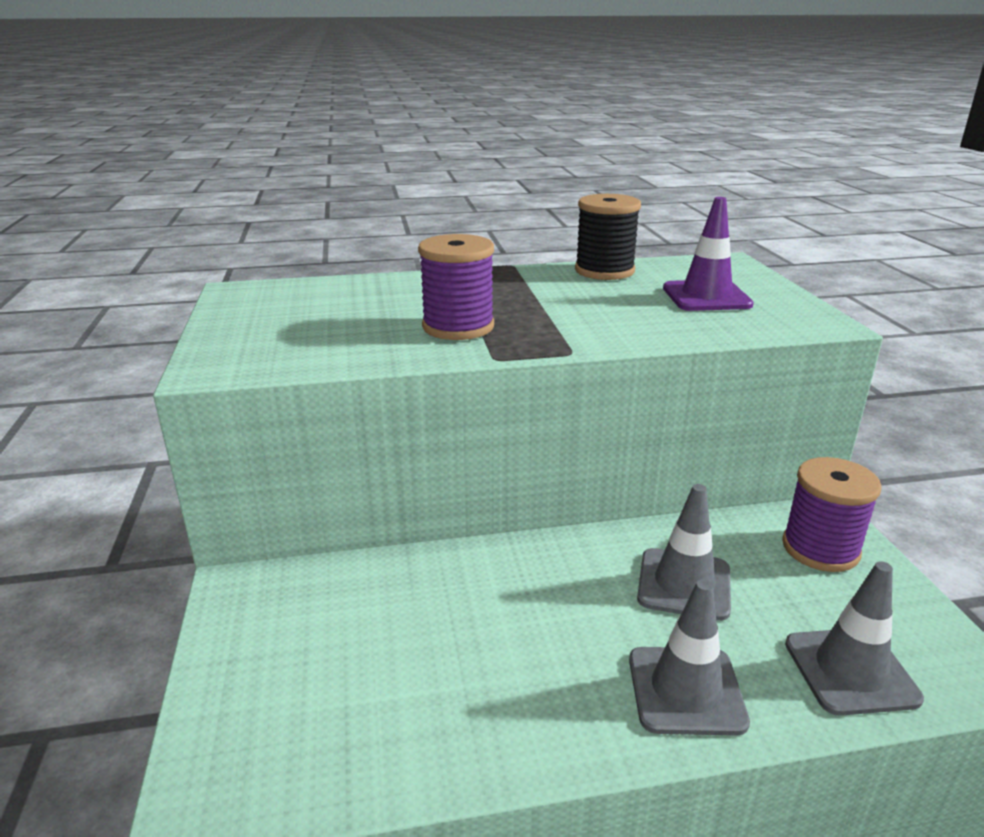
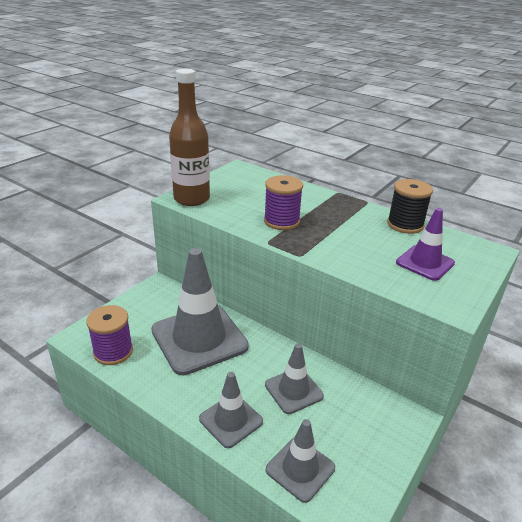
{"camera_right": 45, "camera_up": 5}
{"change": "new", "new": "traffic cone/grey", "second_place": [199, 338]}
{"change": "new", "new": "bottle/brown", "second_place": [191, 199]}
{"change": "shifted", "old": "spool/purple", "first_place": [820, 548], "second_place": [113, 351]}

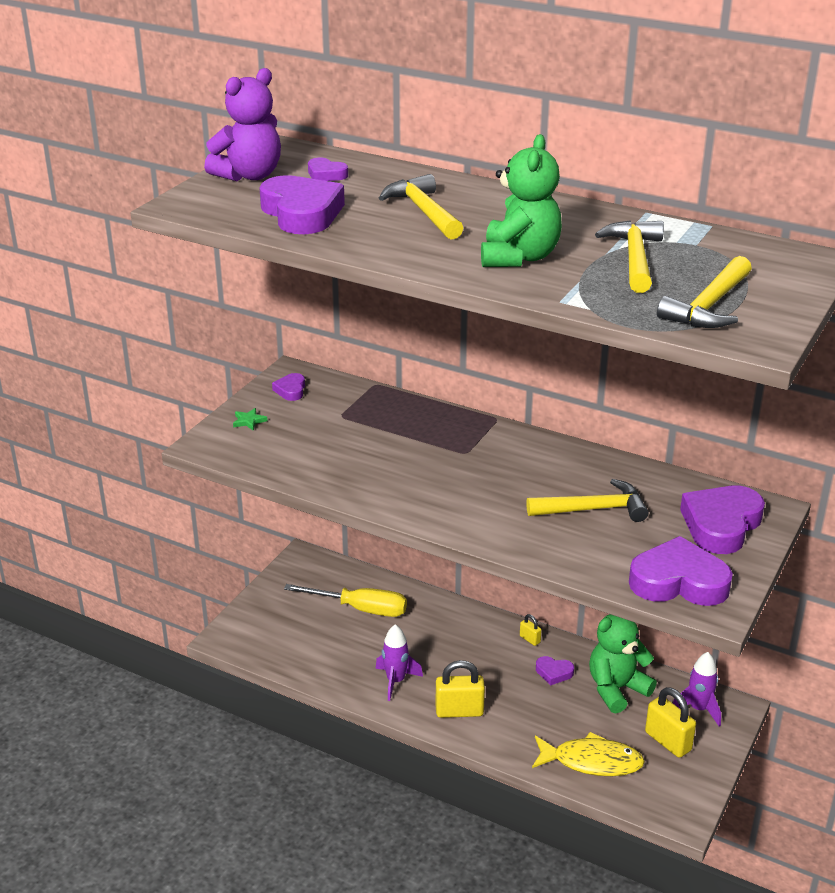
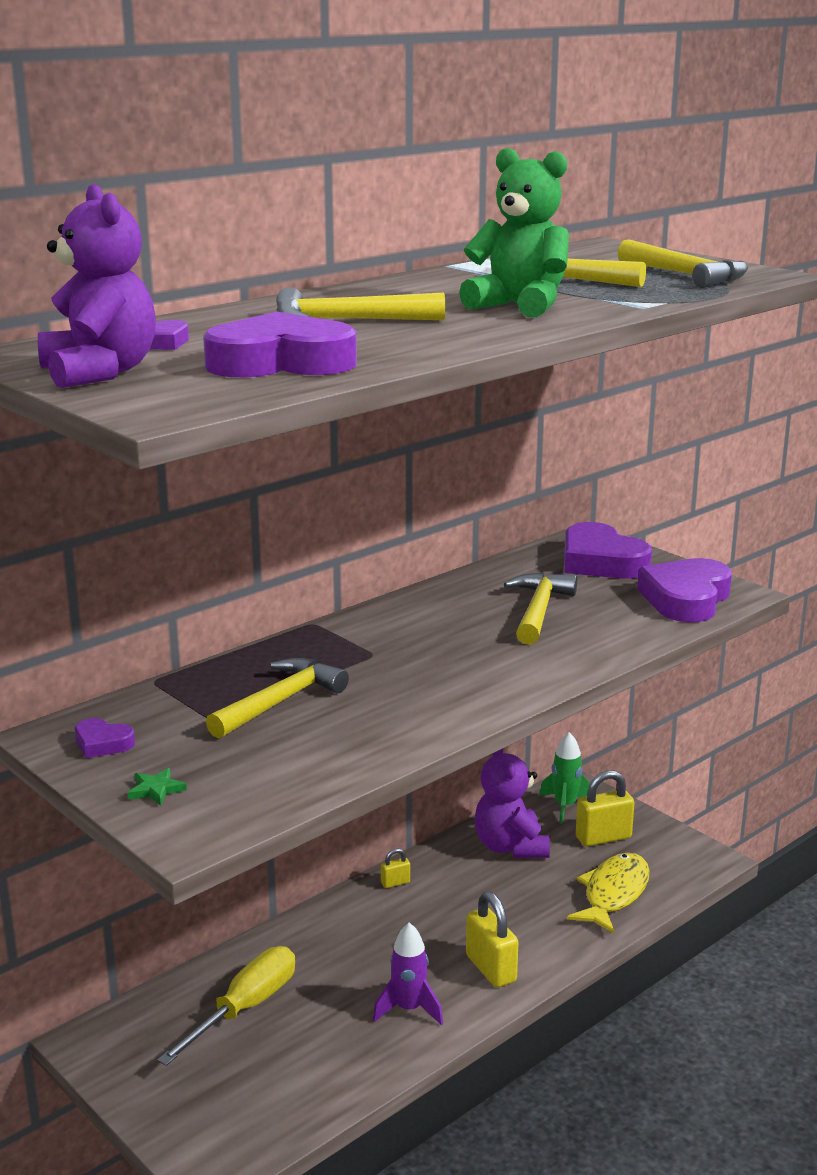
{"camera_right": -70, "camera_up": -10}
{"change": "gone", "old": "heart/purple", "first_place": [554, 673]}
{"change": "new", "new": "hammer/yellow", "second_place": [280, 702]}
{"change": "repainted", "old": "teddy bear/green", "new": "teddy bear/purple", "first_place": [616, 689], "second_place": [510, 847]}
{"change": "repainted", "old": "rocket/purple", "new": "rocket/green", "first_place": [698, 709], "second_place": [565, 806]}
{"change": "rotated", "old": "padlock/yellow", "first_place": [459, 711], "second_place": [491, 968], "degrees": -45}

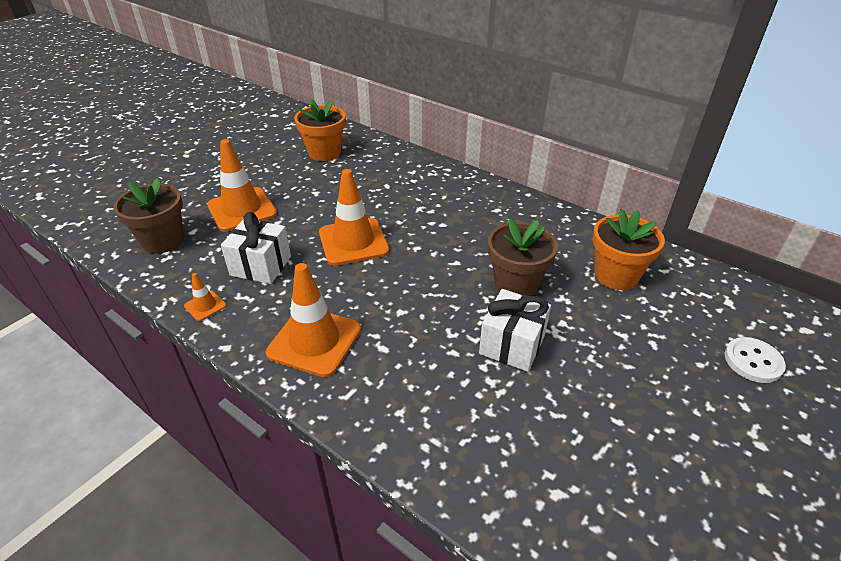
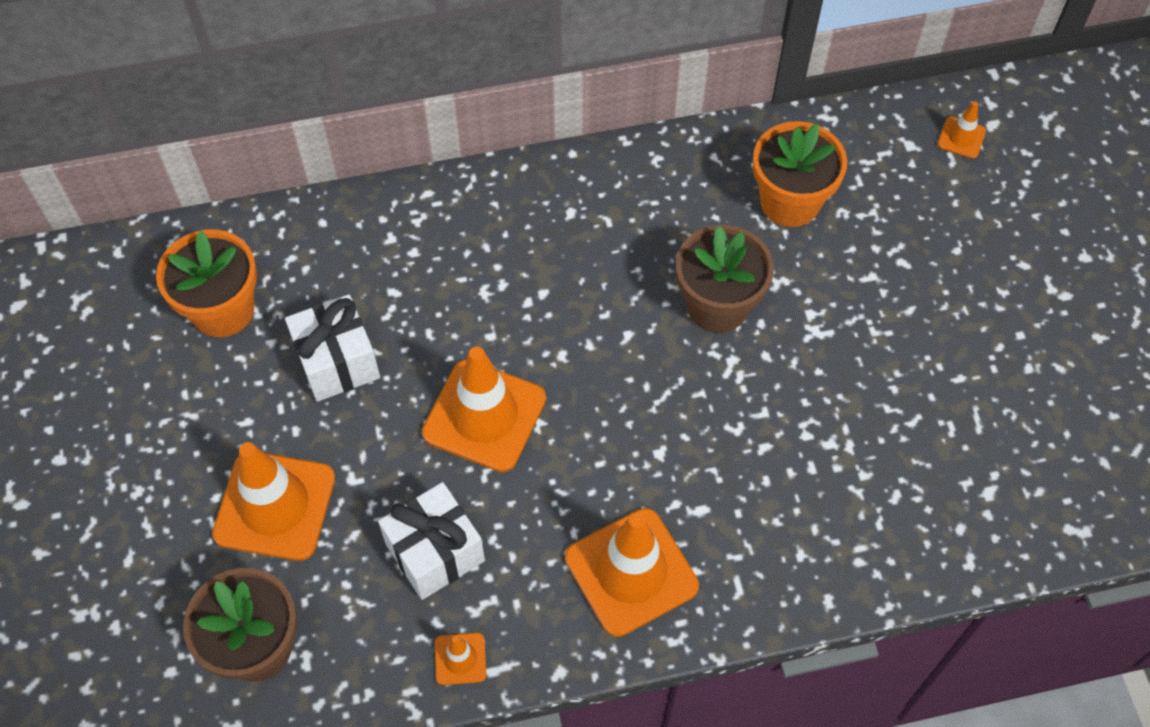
{"camera_right": -50, "camera_up": 20}
{"change": "gone", "old": "button/white", "first_place": [753, 361]}
{"change": "new", "new": "traffic cone/orange", "second_place": [961, 138]}
{"change": "shifted", "old": "gift/white", "first_place": [512, 345], "second_place": [337, 362]}

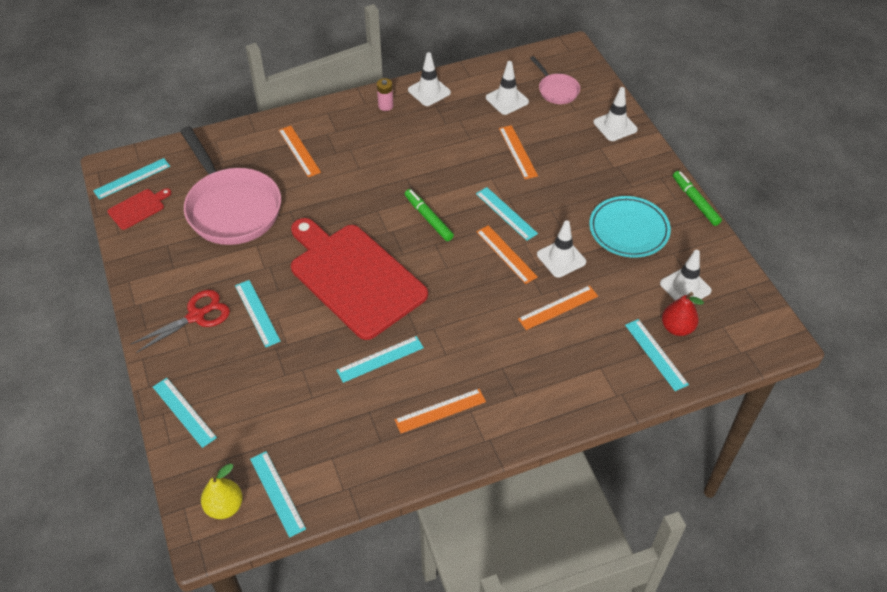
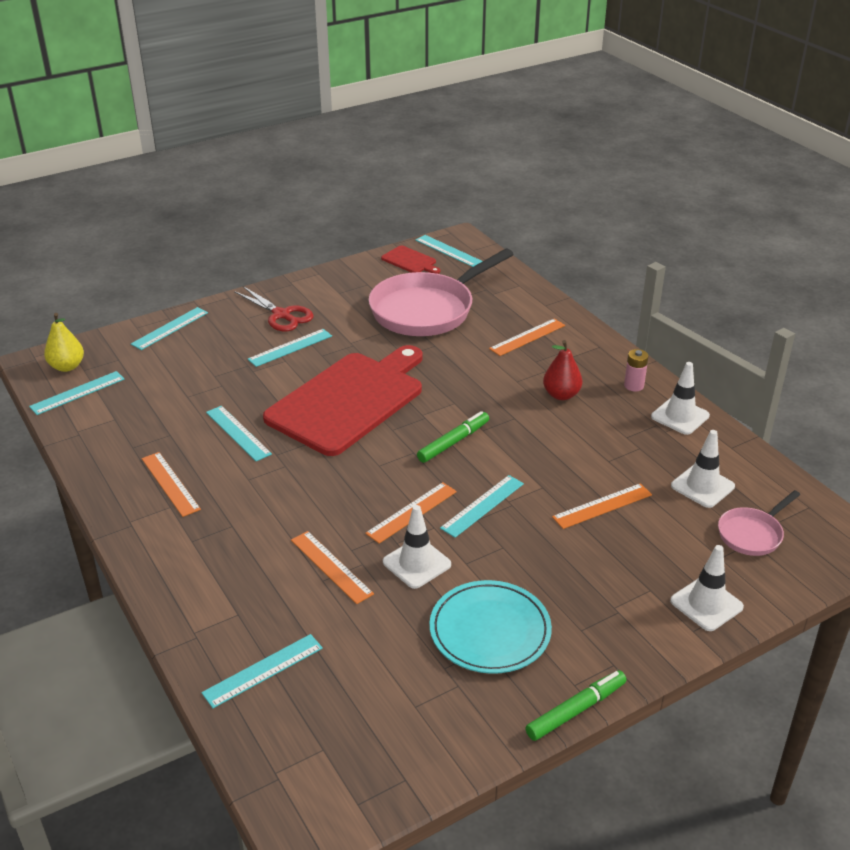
{"camera_right": 80, "camera_up": -15}
{"change": "gone", "old": "traffic cone/white", "first_place": [685, 287]}
{"change": "shifted", "old": "pear/red", "first_place": [677, 328], "second_place": [561, 395]}

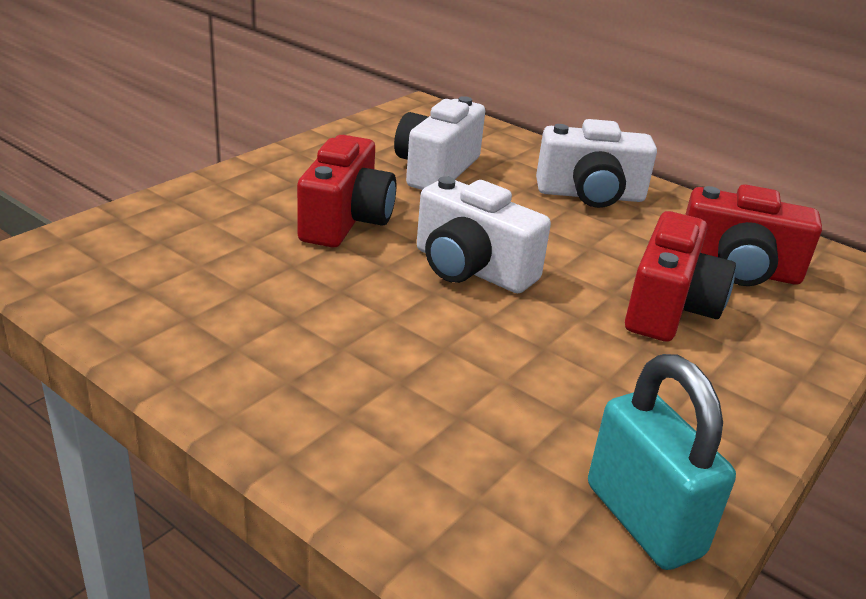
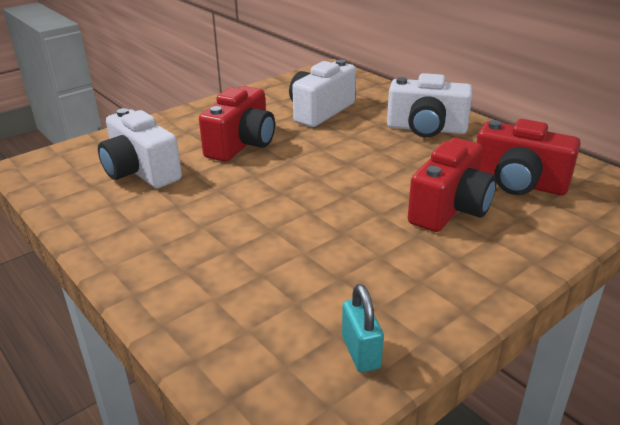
{"camera_right": 15, "camera_up": 0}
{"change": "shifted", "old": "camera/white", "first_place": [471, 269], "second_place": [141, 171]}
{"change": "scaled", "old": "padlock/turquoise", "first_place": [643, 519], "second_place": [360, 352], "factor": 0.58}

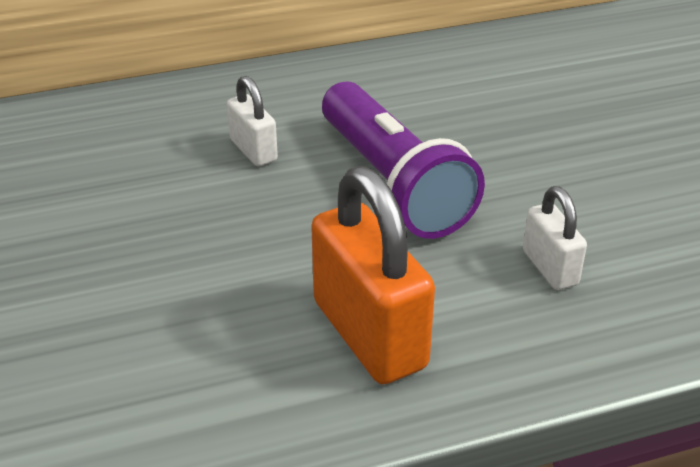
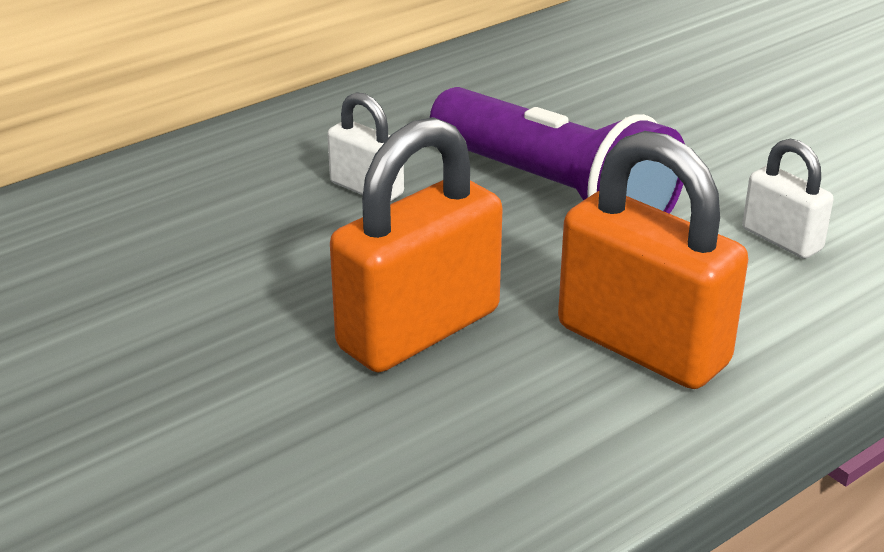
{"camera_right": -20, "camera_up": -5}
{"change": "new", "new": "padlock/orange", "second_place": [419, 329]}

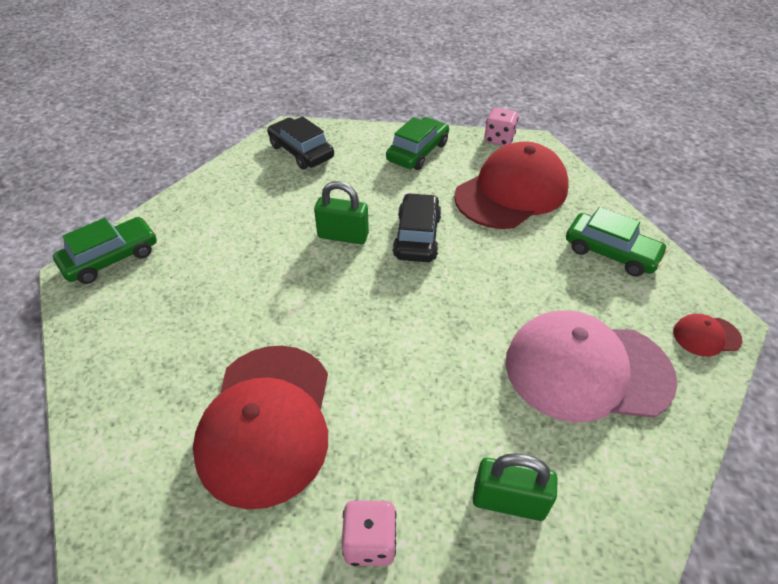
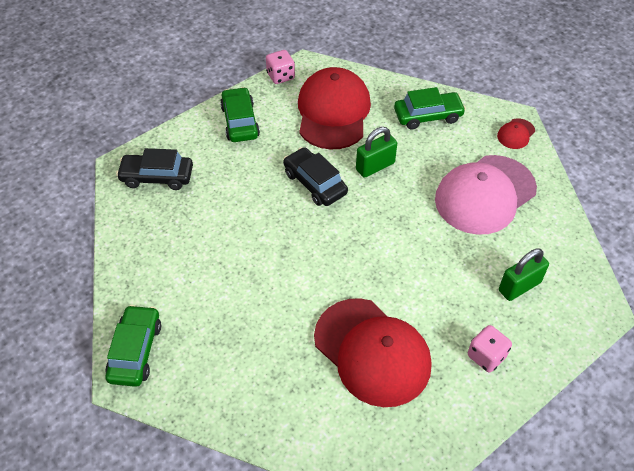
{"camera_right": -45, "camera_up": 5}
{"change": "shifted", "old": "padlock/green", "first_place": [343, 236], "second_place": [375, 166]}

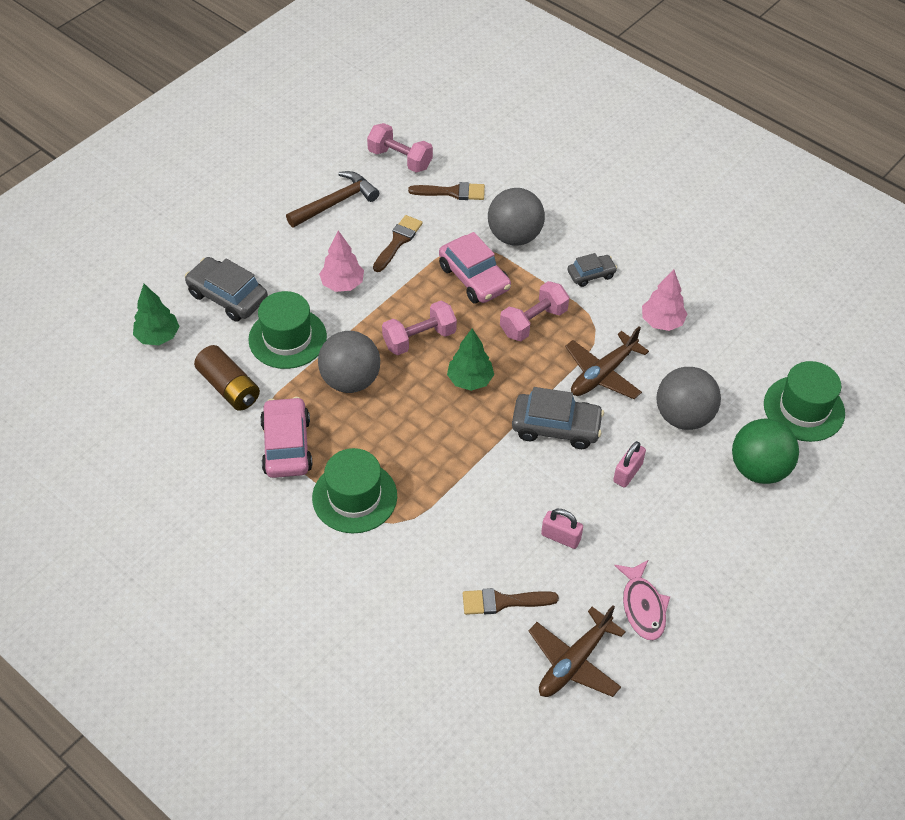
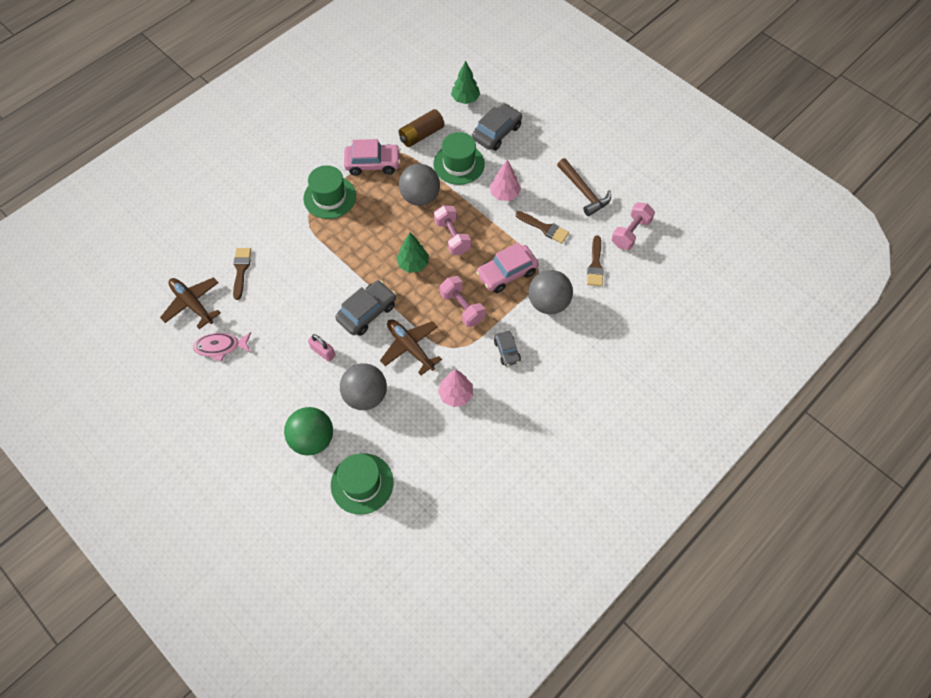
{"camera_right": 95, "camera_up": 10}
{"change": "gone", "old": "padlock/pink", "first_place": [560, 537]}
{"change": "rotated", "old": "car/grey", "first_place": [556, 427], "second_place": [367, 312], "degrees": -150}

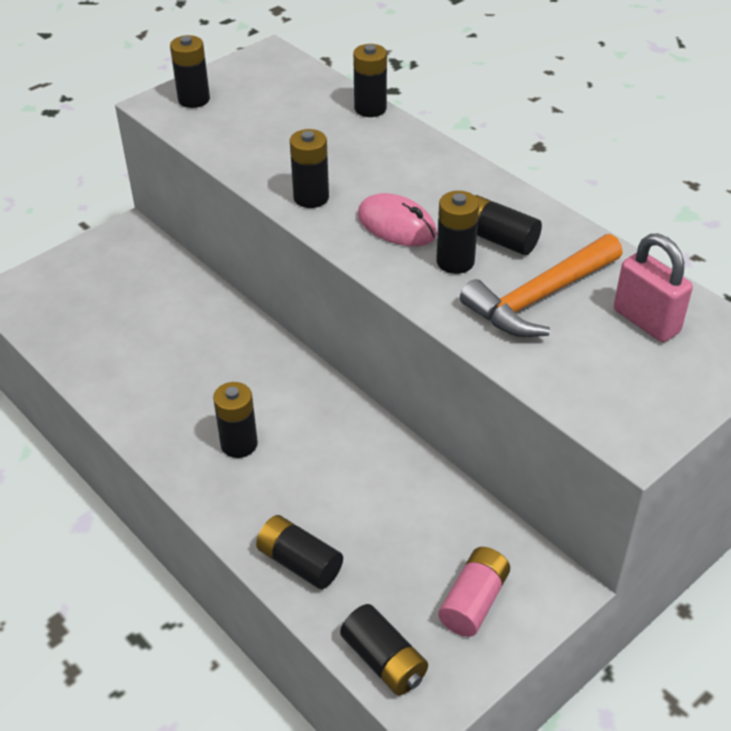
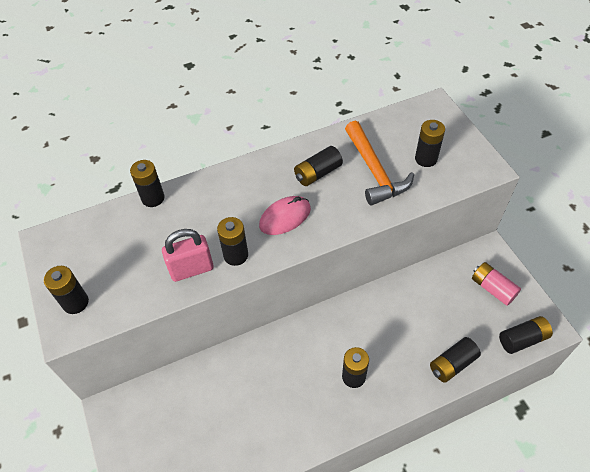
{"camera_right": -70, "camera_up": 10}
{"change": "shifted", "old": "battery/black", "first_place": [455, 262], "second_place": [426, 159]}
{"change": "shifted", "old": "padlock/pink", "first_place": [646, 321], "second_place": [191, 269]}

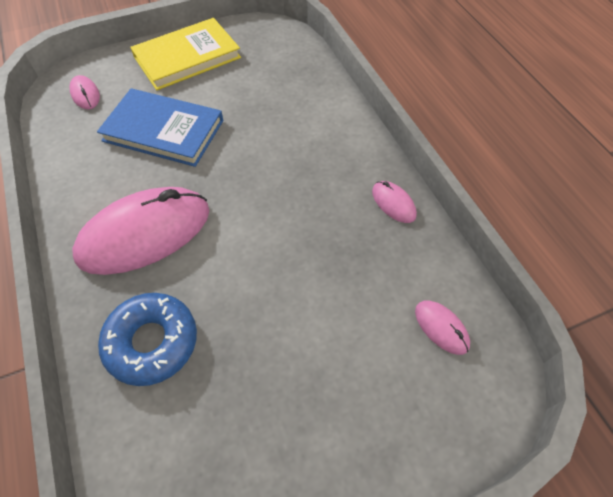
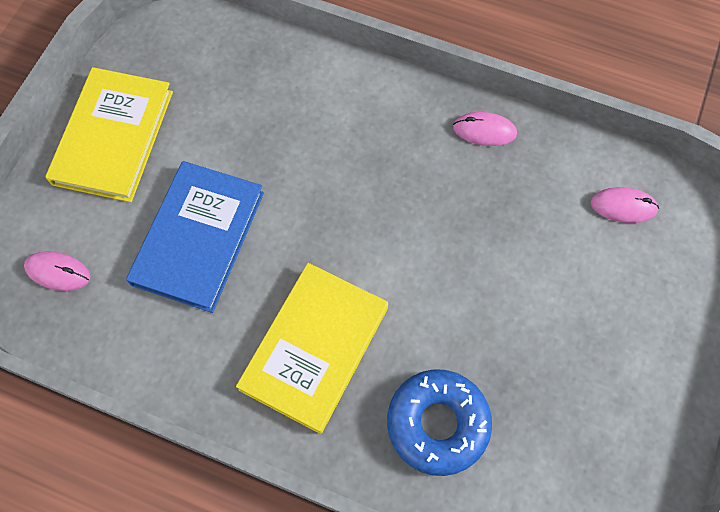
{"camera_right": -45, "camera_up": 10}
{"change": "swapped", "old": "mouse/pink", "new": "book/yellow", "first_place": [145, 234], "second_place": [315, 348]}
{"change": "rotated", "old": "book/blue", "first_place": [163, 130], "second_place": [198, 238], "degrees": -45}

